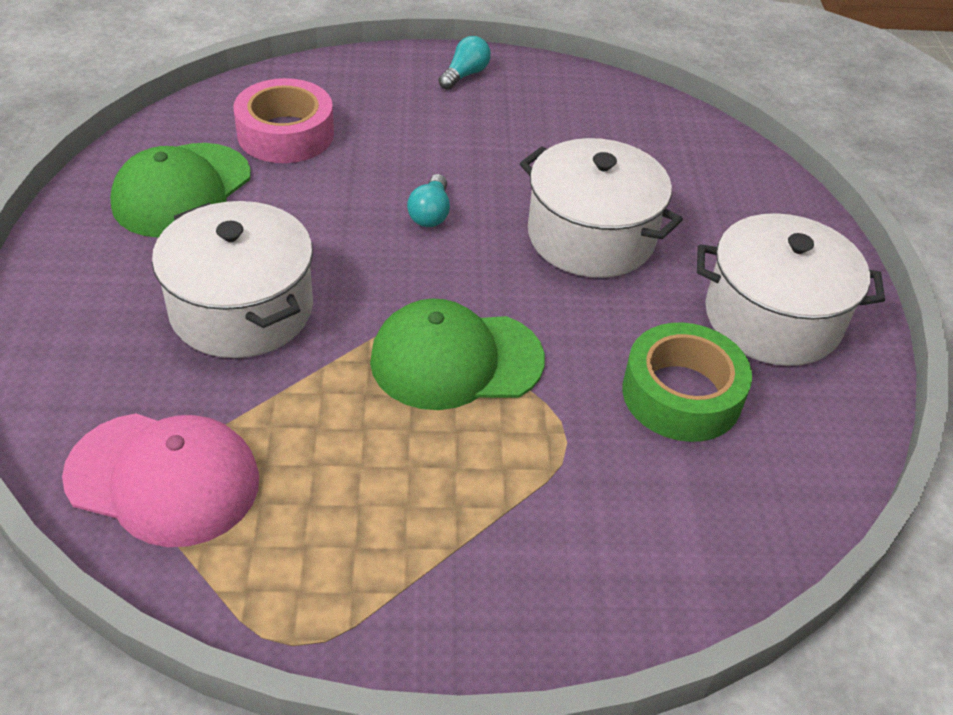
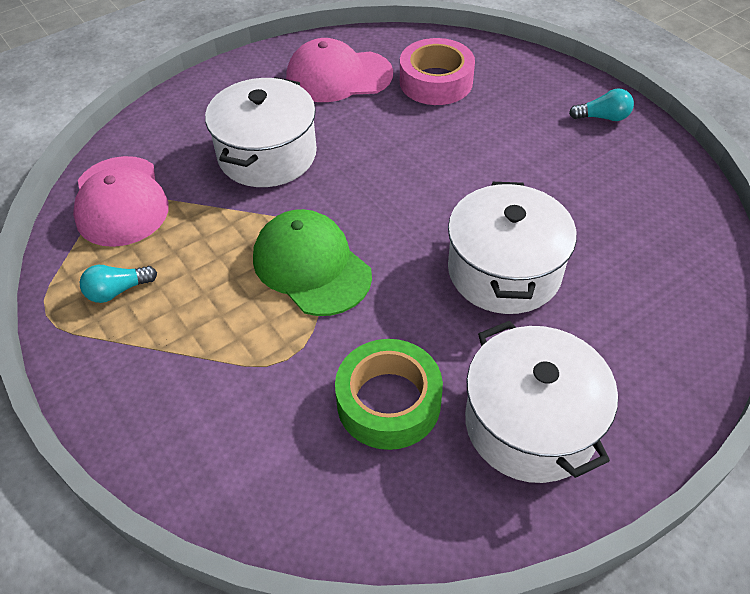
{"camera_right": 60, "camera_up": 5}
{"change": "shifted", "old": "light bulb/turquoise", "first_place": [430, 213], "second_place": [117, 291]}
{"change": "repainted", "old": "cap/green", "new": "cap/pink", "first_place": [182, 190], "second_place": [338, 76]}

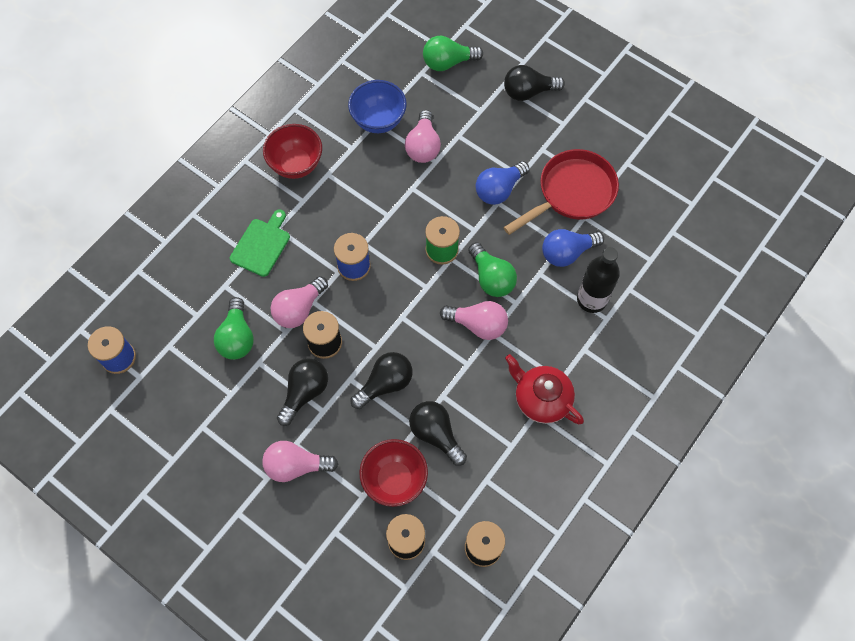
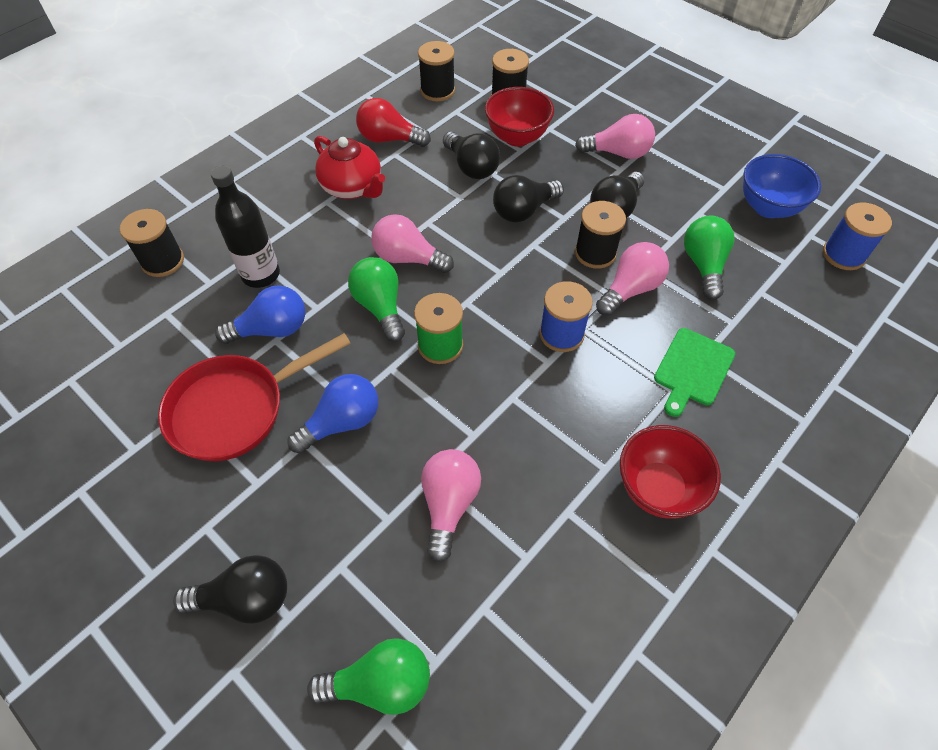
{"camera_right": -175, "camera_up": -10}
{"change": "new", "new": "spool/black", "second_place": [163, 261]}
{"change": "new", "new": "light bulb/red", "second_place": [389, 139]}
{"change": "shifted", "old": "bowl/blue", "first_place": [378, 120], "second_place": [768, 207]}

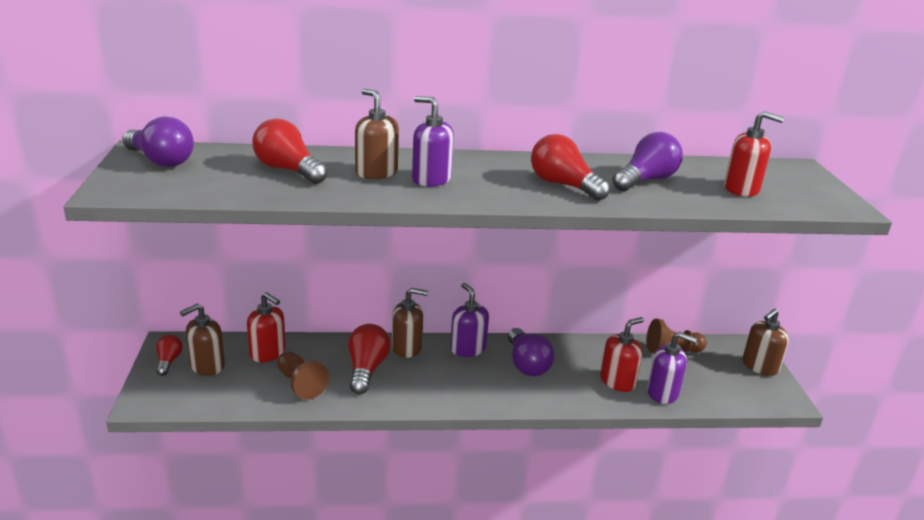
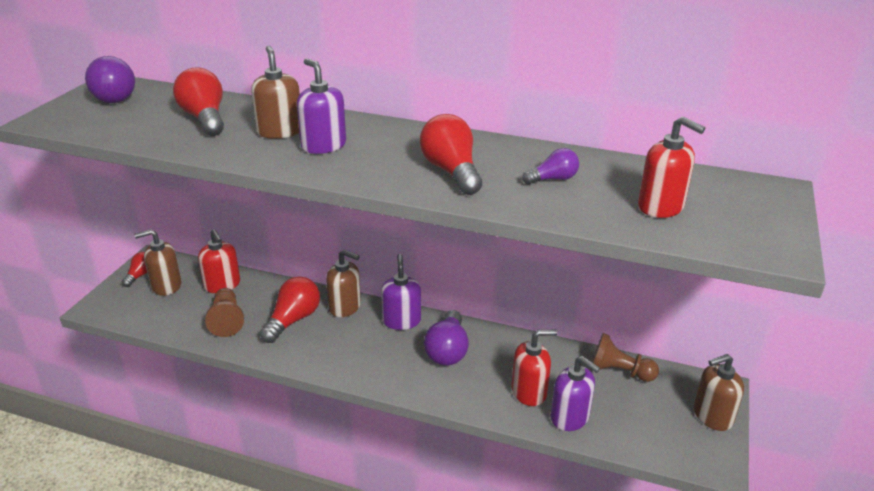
{"camera_right": 25, "camera_up": 5}
{"change": "scaled", "old": "light bulb/purple", "first_place": [646, 180], "second_place": [553, 179], "factor": 0.58}

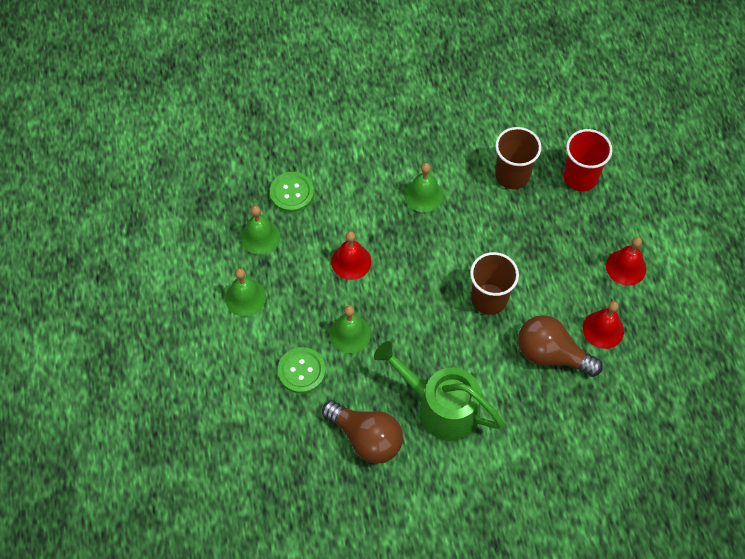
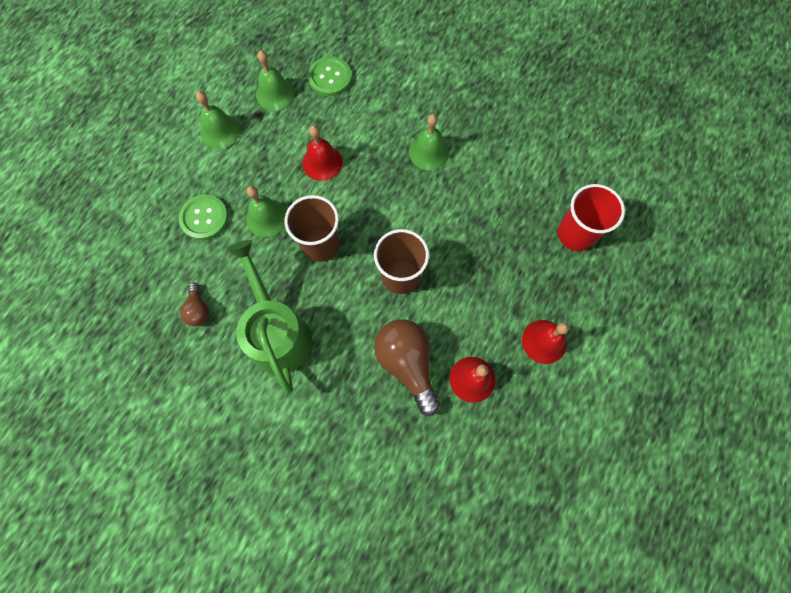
{"camera_right": 40, "camera_up": 10}
{"change": "shifted", "old": "cup/brown", "first_place": [512, 175], "second_place": [320, 244]}
{"change": "scaled", "old": "light bulb/brown", "first_place": [366, 438], "second_place": [198, 309], "factor": 0.51}

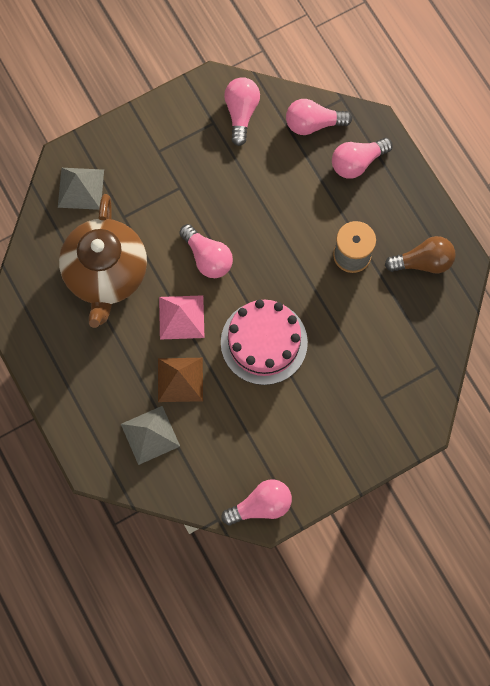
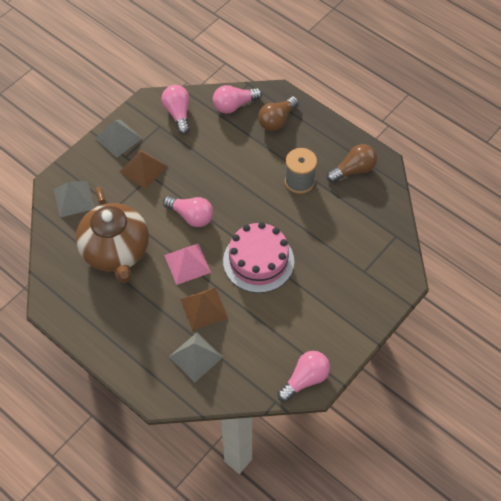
{"camera_right": -20, "camera_up": -15}
{"change": "new", "new": "pyramid/grey", "second_place": [118, 138]}
{"change": "new", "new": "pyramid/brown", "second_place": [143, 169]}
{"change": "repainted", "old": "light bulb/pink", "new": "light bulb/brown", "first_place": [357, 162], "second_place": [277, 120]}

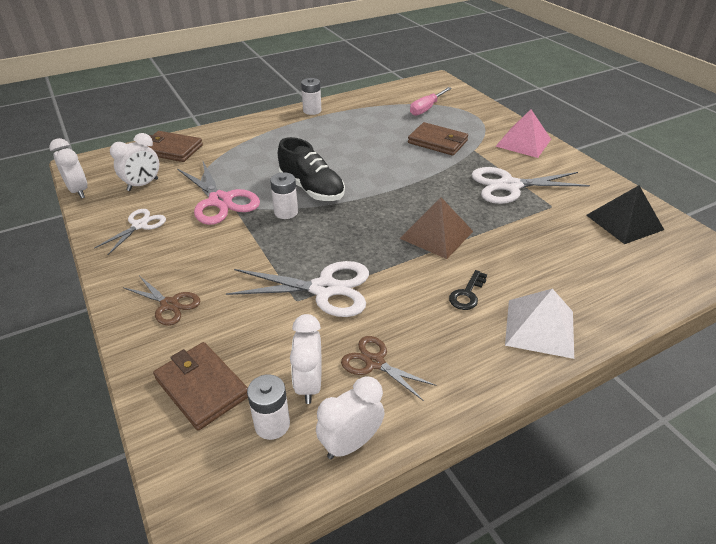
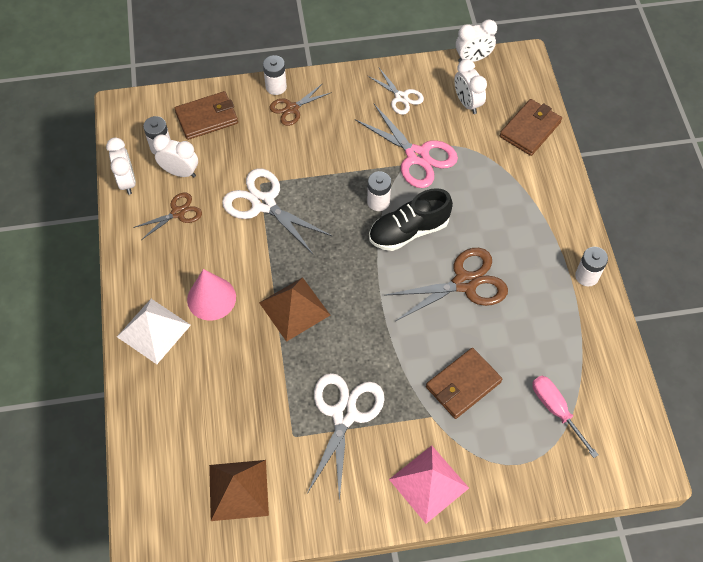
{"camera_right": 110, "camera_up": 20}
{"change": "new", "new": "battery/white", "second_place": [276, 87]}
{"change": "new", "new": "scissors/brown", "second_place": [465, 283]}
{"change": "swapped", "old": "key/black", "new": "cone/pink", "first_place": [467, 294], "second_place": [211, 298]}
{"change": "repainted", "old": "pyramid/black", "new": "pyramid/brown", "first_place": [624, 222], "second_place": [238, 490]}
{"change": "rotated", "old": "scissors/pink", "first_place": [220, 201], "second_place": [417, 156], "degrees": -120}
{"change": "rotated", "old": "scissors/white", "first_place": [324, 289], "second_place": [264, 203], "degrees": 105}

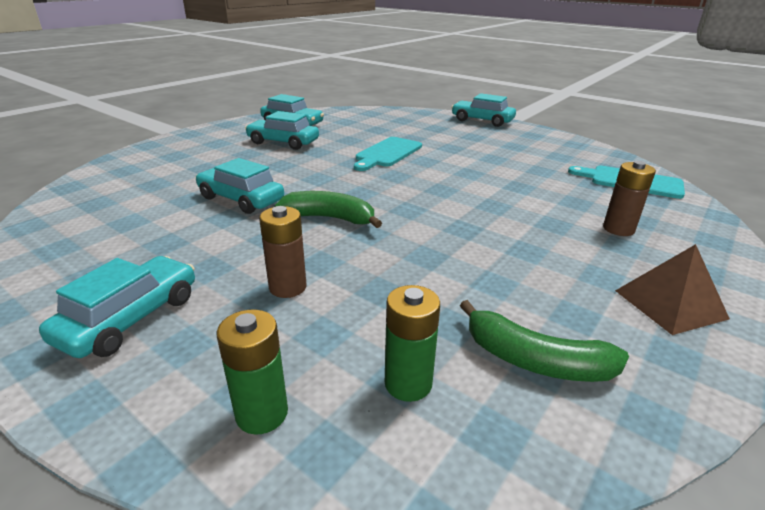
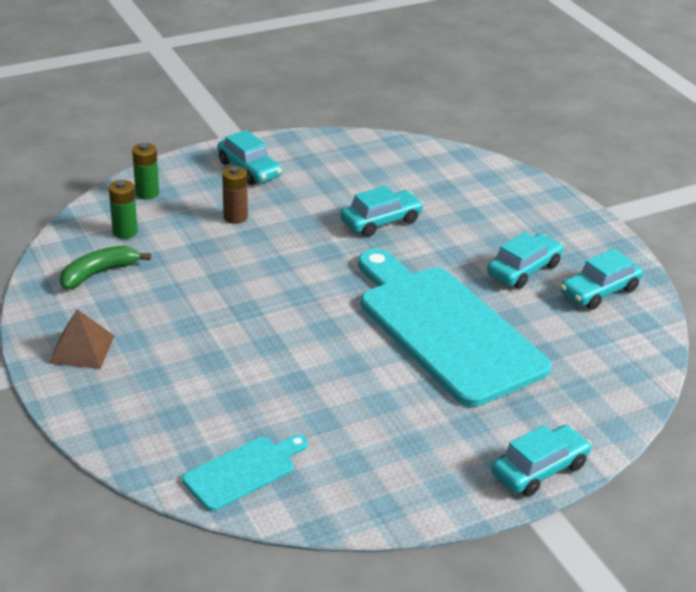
{"camera_right": 115, "camera_up": 5}
{"change": "gone", "old": "banana/green", "first_place": [330, 218]}
{"change": "gone", "old": "battery/brown", "first_place": [618, 229]}
{"change": "scaled", "old": "cutting board/turquoise", "first_place": [387, 153], "second_place": [445, 329], "factor": 2.17}

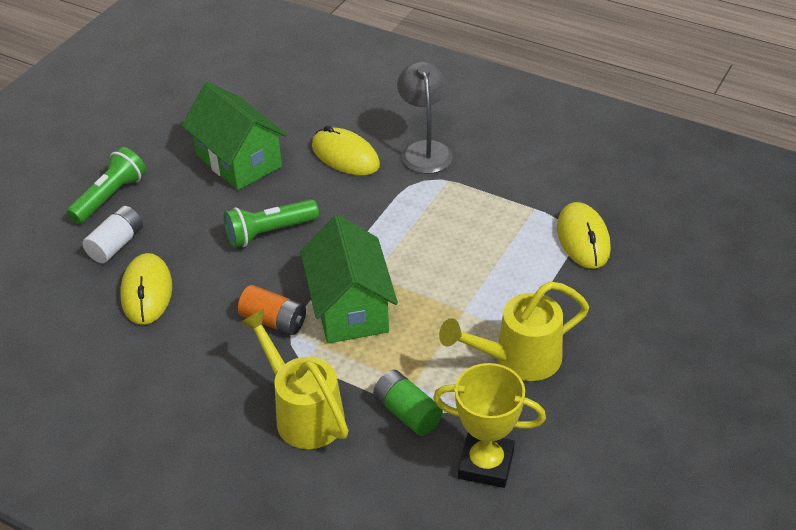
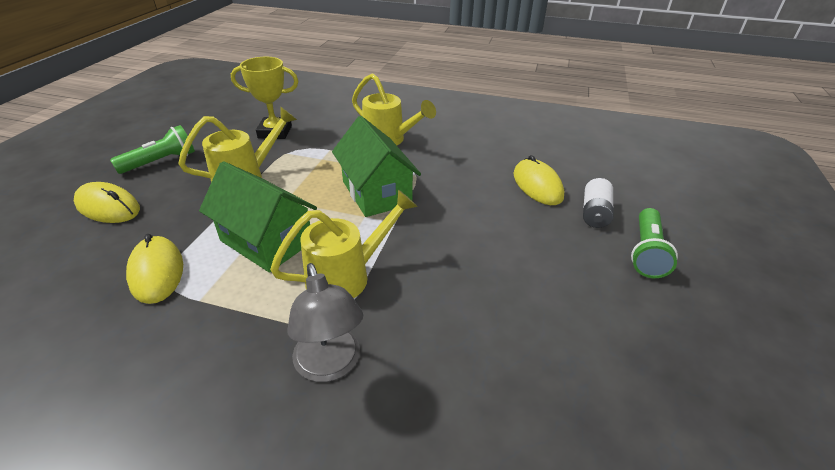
{"camera_right": 165, "camera_up": -5}
{"change": "gone", "old": "battery/orange", "first_place": [274, 321]}
{"change": "gone", "old": "battery/green", "first_place": [407, 412]}
{"change": "new", "new": "watering can/yellow", "second_place": [346, 276]}
{"change": "shifted", "old": "house/green", "first_place": [239, 161], "second_place": [266, 241]}
{"change": "shifted", "old": "flashlight/green", "first_place": [269, 232], "second_place": [161, 162]}
{"change": "shifted", "old": "mouse/yellow", "first_place": [345, 156], "second_place": [108, 207]}

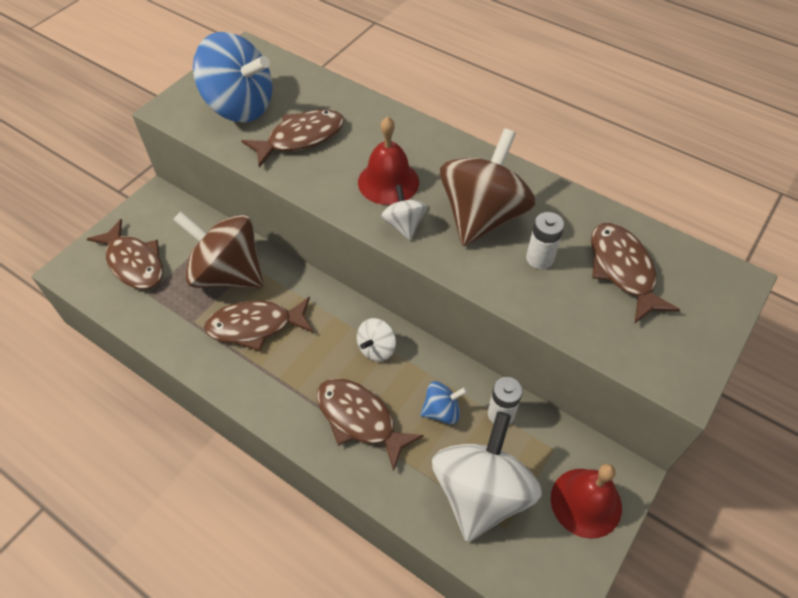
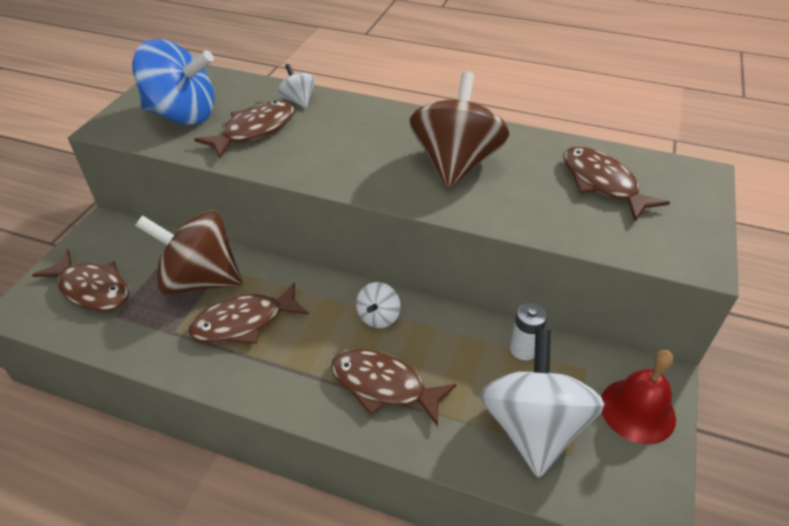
{"camera_right": -15, "camera_up": -10}
{"change": "gone", "old": "bell/red", "first_place": [388, 182]}
{"change": "gone", "old": "spinning top/blue", "first_place": [442, 411]}
{"change": "gone", "old": "battery/white", "first_place": [539, 258]}
{"change": "shifted", "old": "spinning top/white", "first_place": [404, 225], "second_place": [298, 100]}

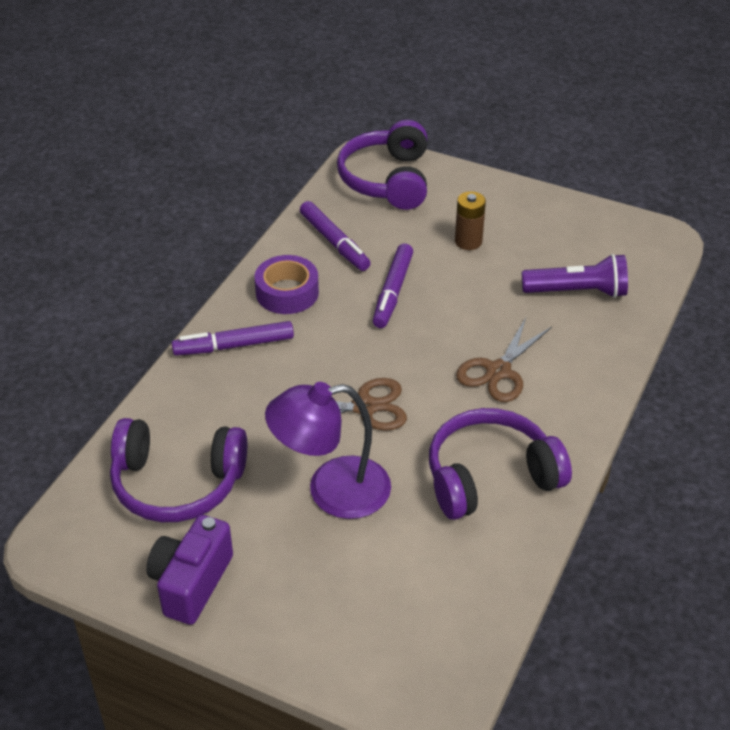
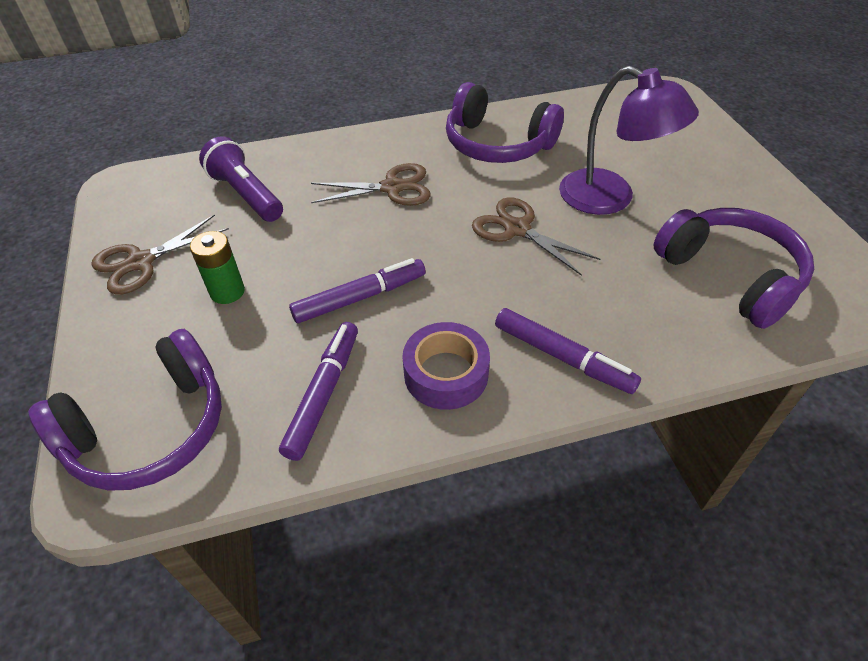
{"camera_right": -130, "camera_up": 5}
{"change": "gone", "old": "camera/purple", "first_place": [191, 583]}
{"change": "new", "new": "scissors/brown", "second_place": [140, 262]}
{"change": "repainted", "old": "battery/brown", "new": "battery/green", "first_place": [468, 241], "second_place": [227, 292]}

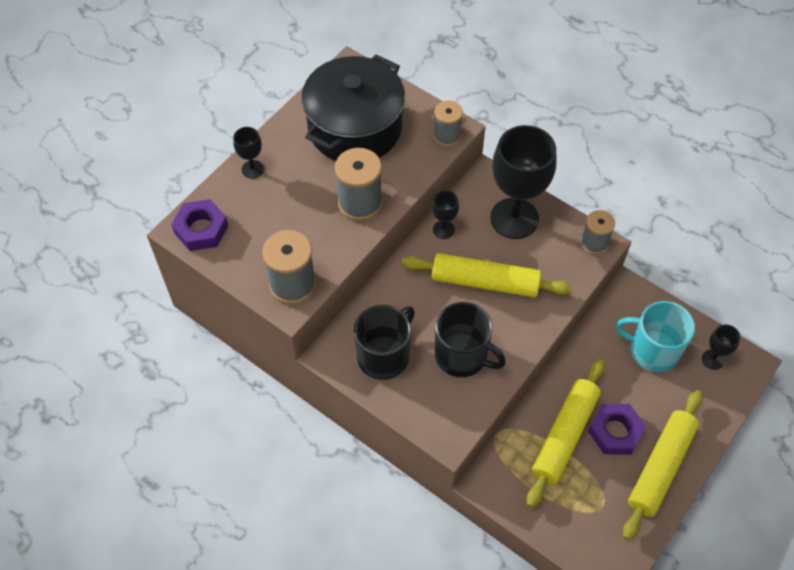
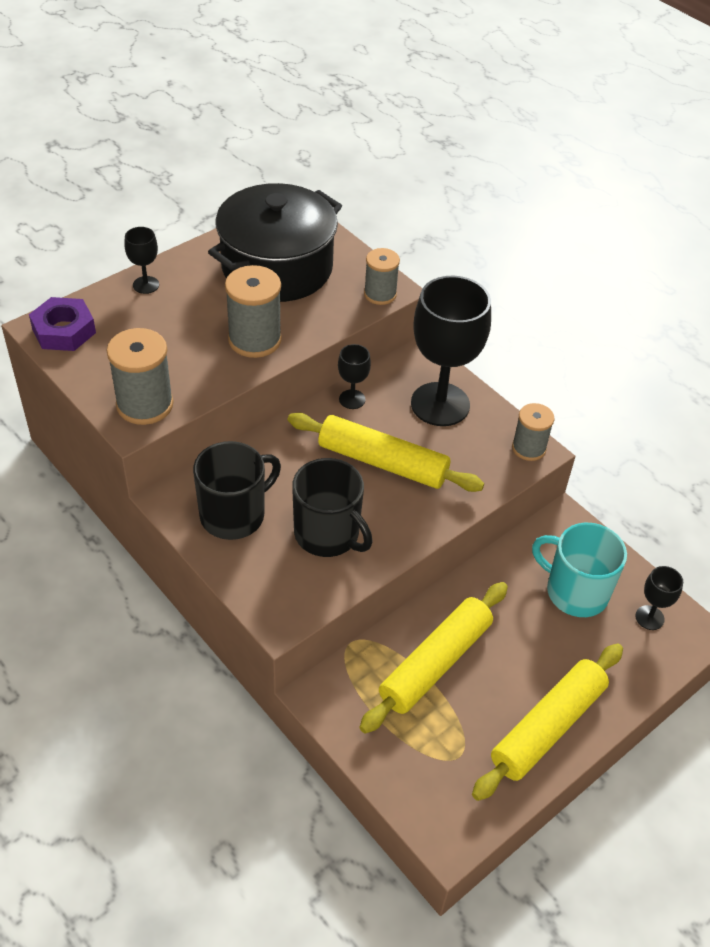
{"camera_right": 10, "camera_up": -10}
{"change": "gone", "old": "nut/purple", "first_place": [615, 432]}

